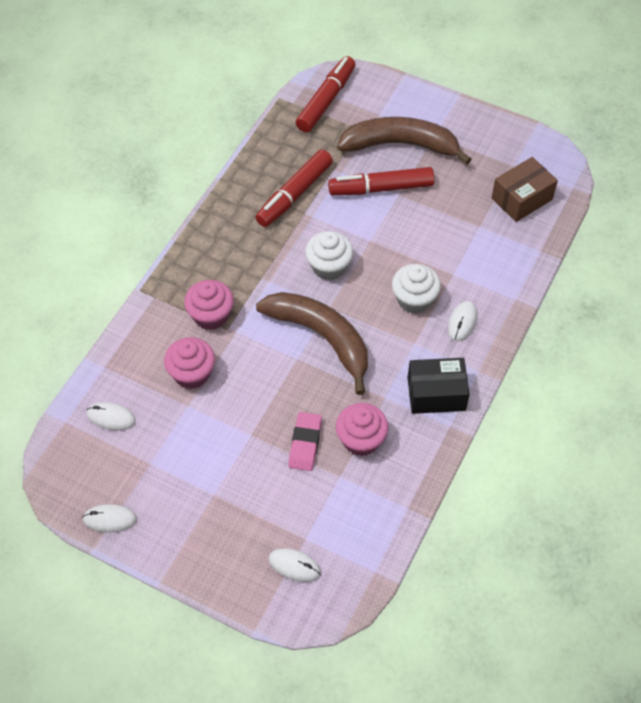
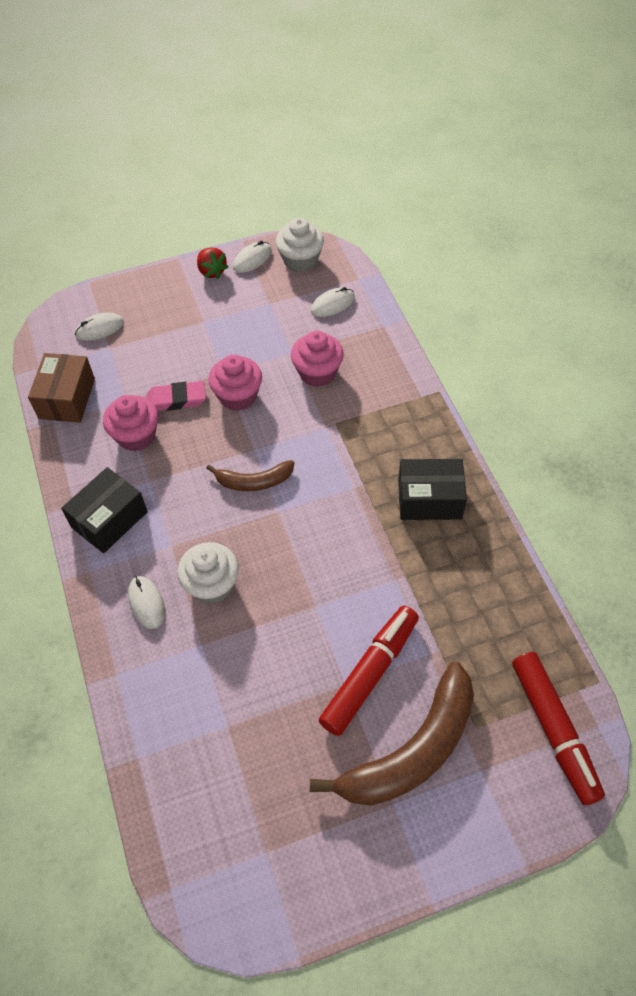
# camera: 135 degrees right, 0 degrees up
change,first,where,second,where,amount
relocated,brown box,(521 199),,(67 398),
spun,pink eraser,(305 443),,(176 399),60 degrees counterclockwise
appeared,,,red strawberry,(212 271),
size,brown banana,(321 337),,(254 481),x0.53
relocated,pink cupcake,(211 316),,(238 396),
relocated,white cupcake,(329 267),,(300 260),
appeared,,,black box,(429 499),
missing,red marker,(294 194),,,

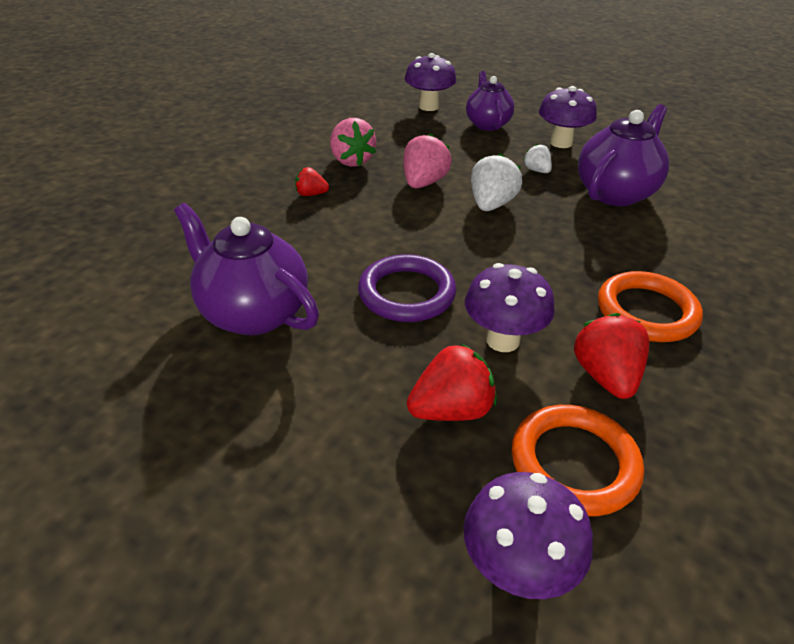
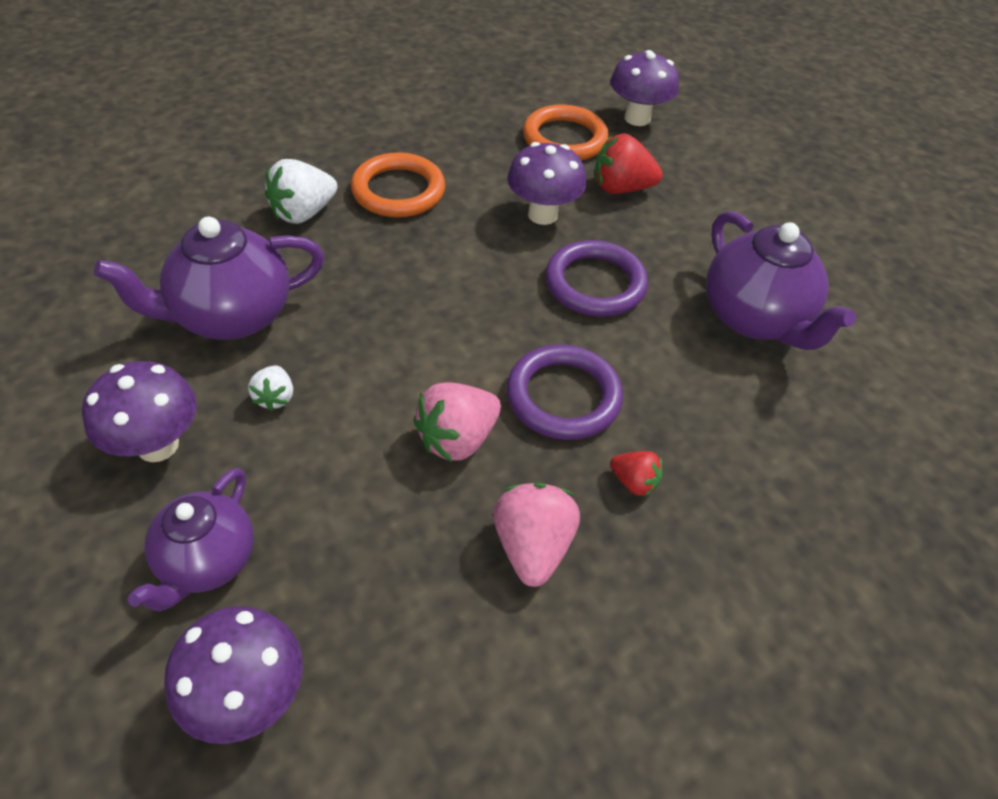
# camera: 155 degrees left, 10 degrees up
change,first,where,second,where,amount
relocated,white strawberry,(491 204),,(303 213),
appeared,,,purple ring,(563 396),
missing,red strawberry,(605 376),,,

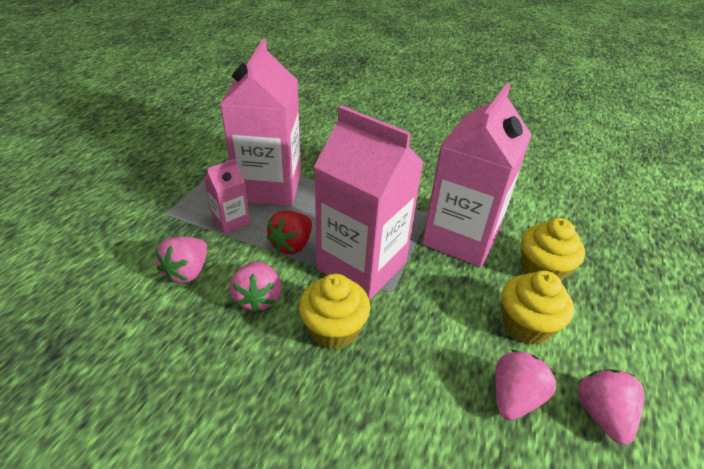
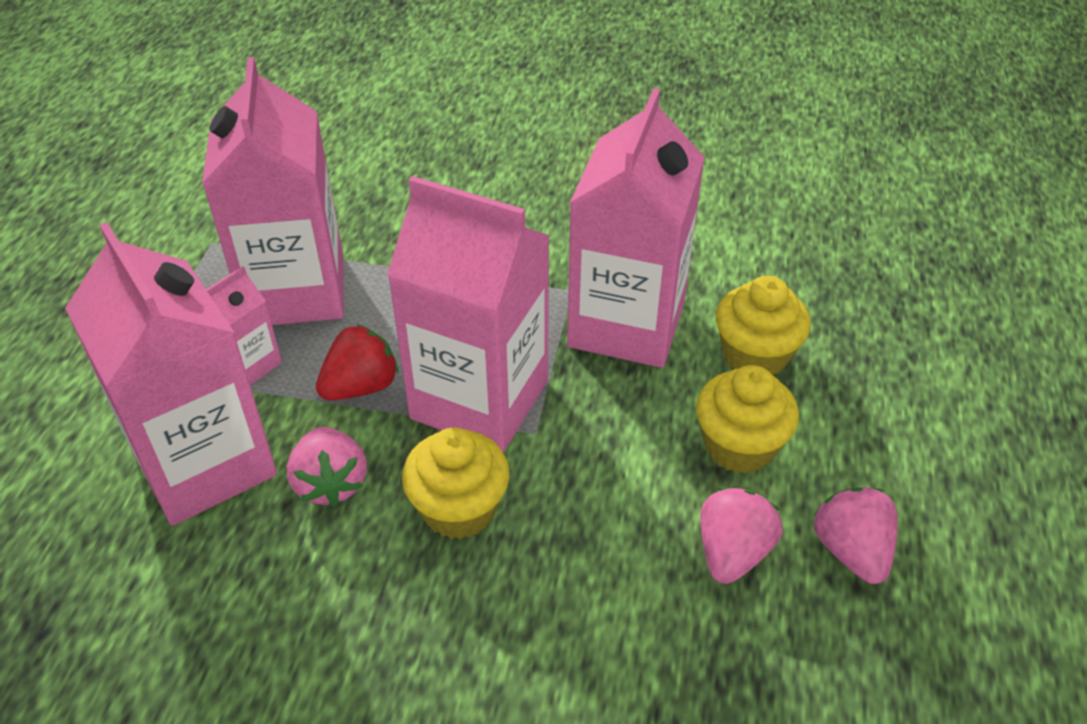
# camera: 10 degrees left, 5 degrees up
change,first,where,second,where,amount
exchanged,pink strawberry,(187 272),pink carton,(204 463),
spun,red strawberry,(292 245),,(361 386),150 degrees counterclockwise

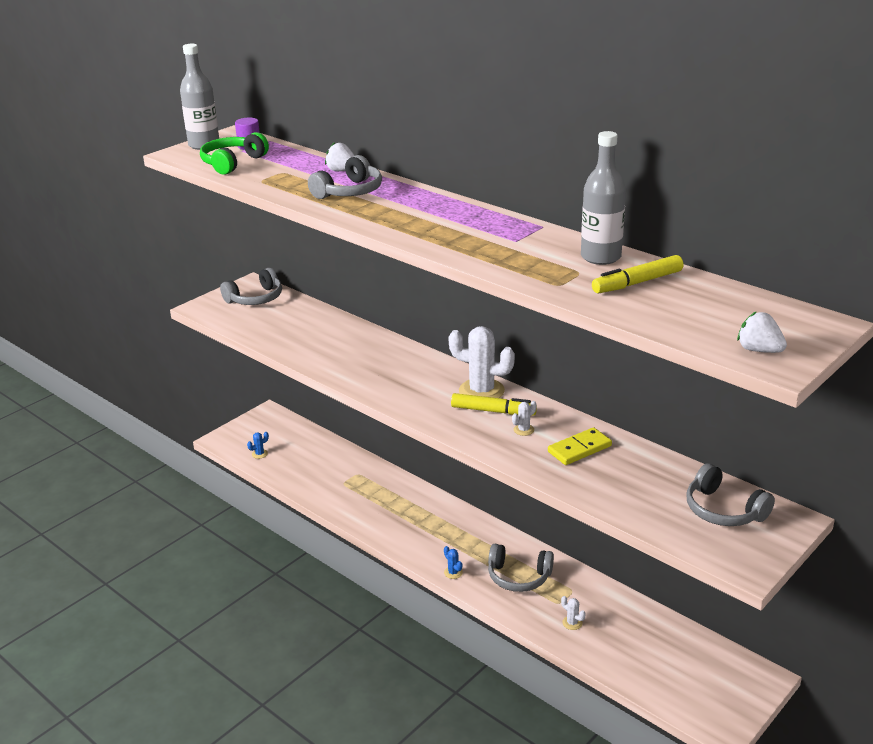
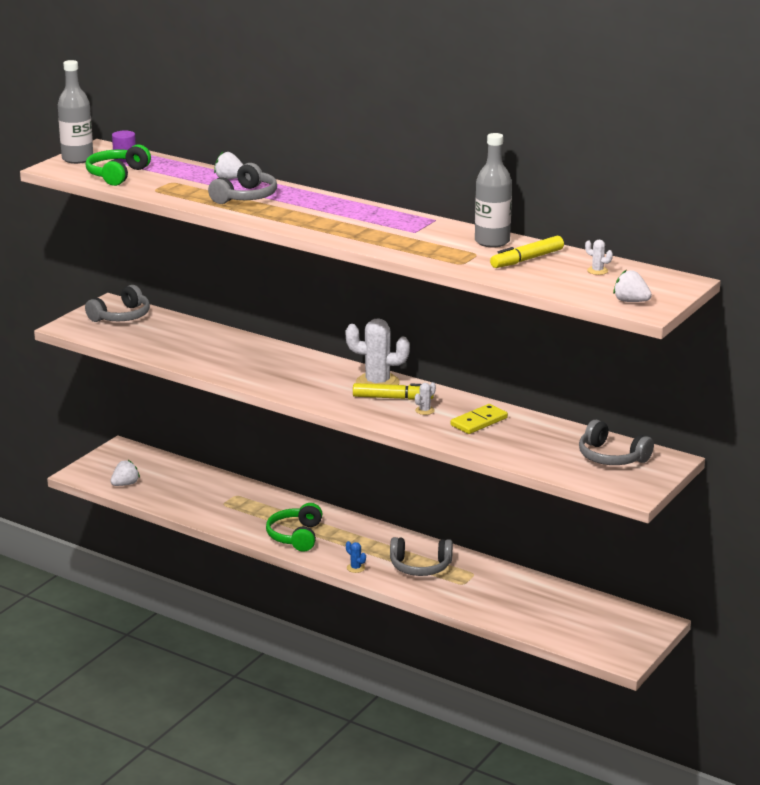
# camera: 10 degrees left, 5 degrees down
change,first,where,second,where,amount
exchanged,blue cactus,(259 454),white strawberry,(125 484),
appeared,,,green headphones,(295 536),
relocated,white cactus,(572 623),,(597 271),

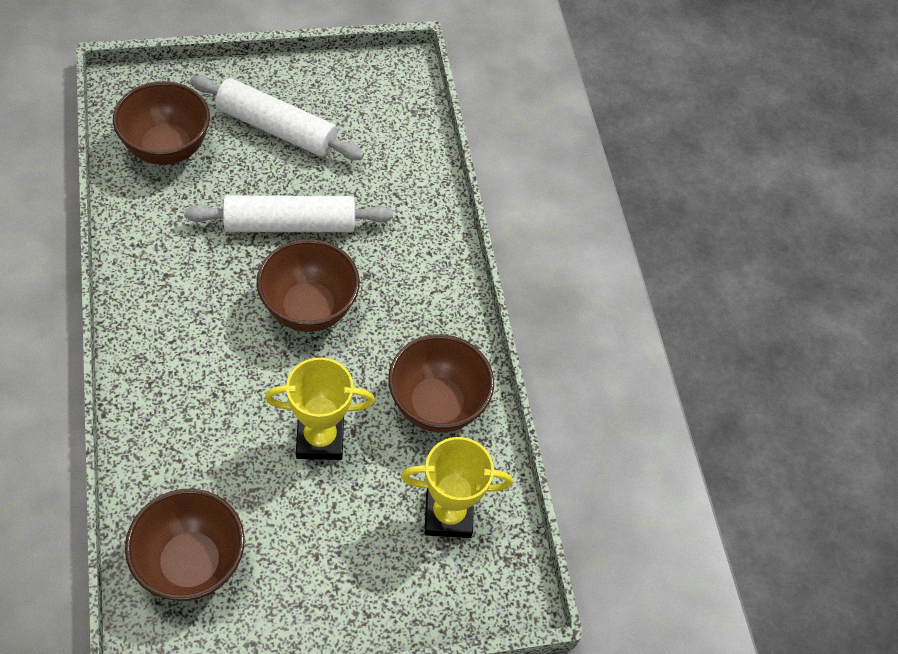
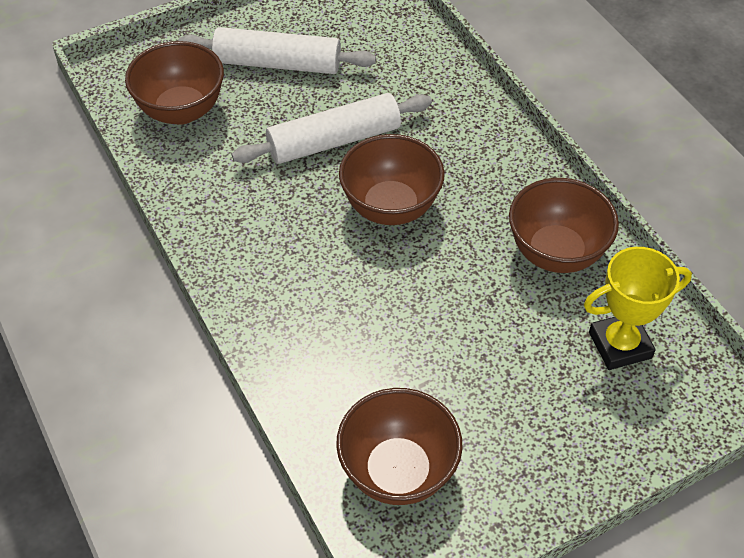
# camera: 10 degrees left, 5 degrees down
change,first,where,second,where,amount
missing,yellow trophy,(320 439),,,

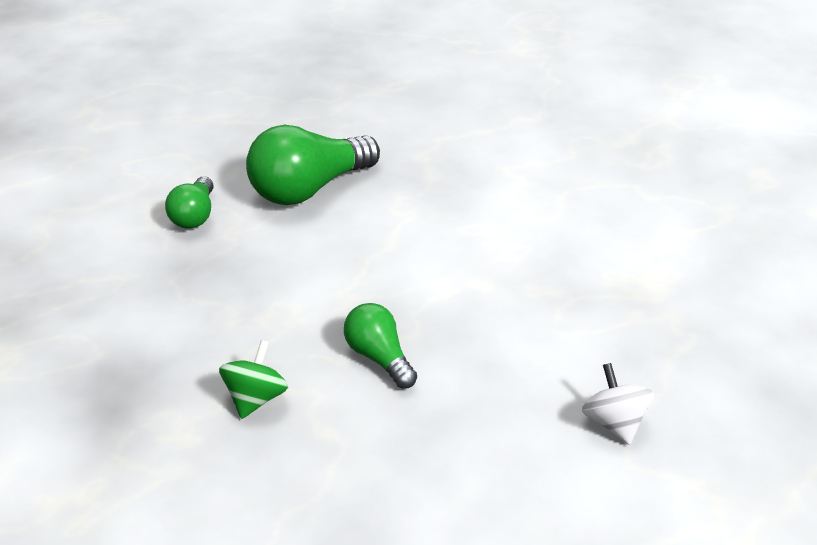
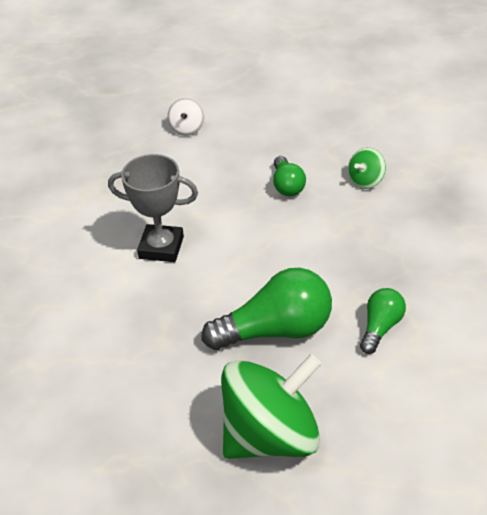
# camera: 155 degrees left, 5 degrees up
change,first,where,second,where,amount
appeared,,,grey trophy,(161 247),
appeared,,,green spinning top,(271 436),

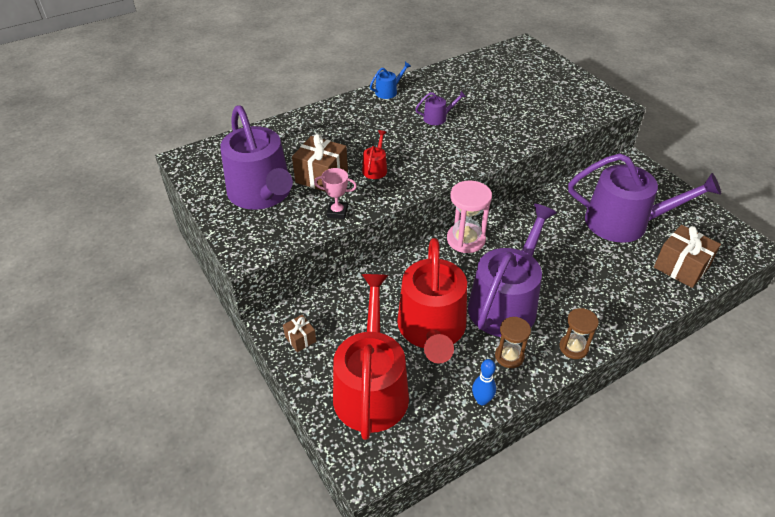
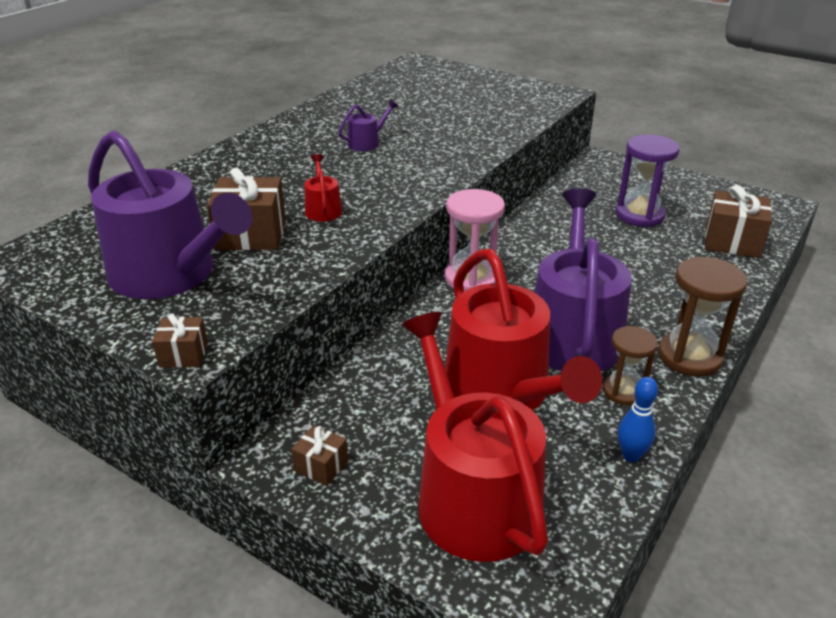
# camera: 25 degrees left, 10 degrees down
change,first,where,second,where,amount
appeared,,,brown gift,(183 355),
exchanged,purple watering can,(625 222),purple hourglass,(639 215),
size,brown hourglass,(573 347),,(689 356),x1.57
missing,pink trophy,(337 212),,,
missing,blue watering can,(388 91),,,

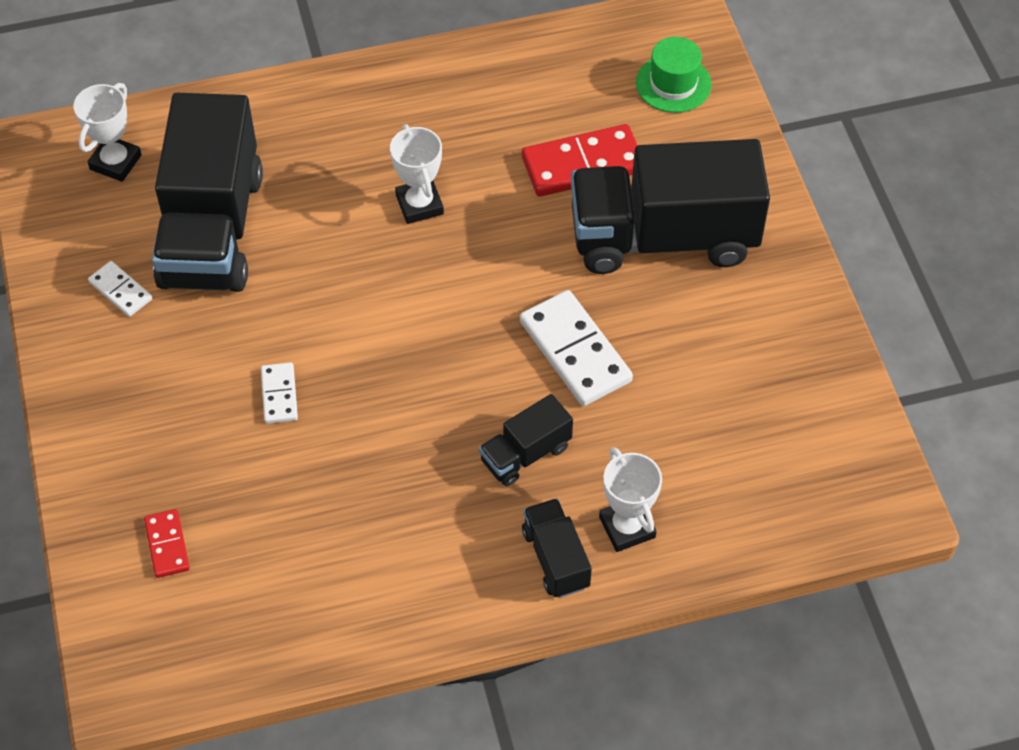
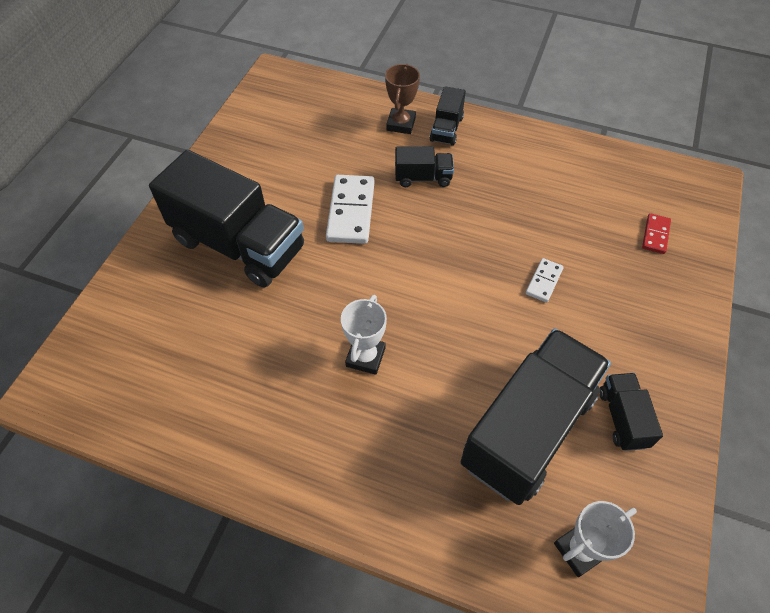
# camera: 145 degrees left, 0 degrees up
change,first,where,second,where,amount
colour,white trophy,(627 527),brown trophy,(401 124),
exchanged,white domino,(120 291),black truck,(622 418),
missing,red domino,(582 164),,,
missing,green hat,(673 84),,,

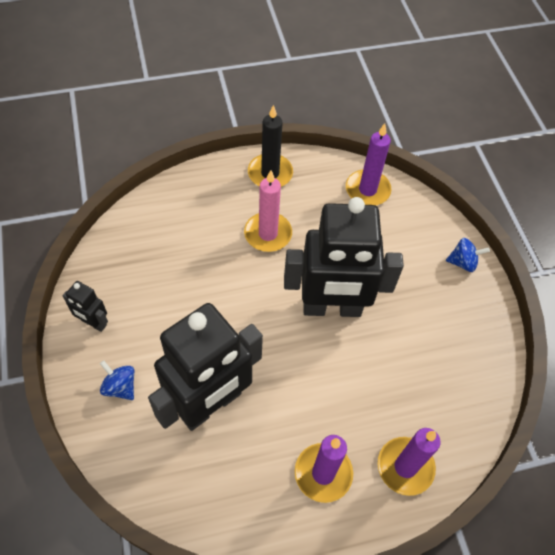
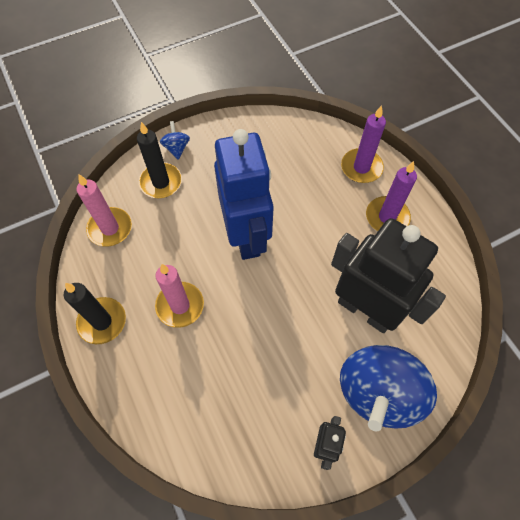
# camera: 100 degrees left, 5 degrees up
change,first,where,second,where,amount
colour,purple candle,(367 190),pink candle,(110 228),
appeared,,,black candle,(161 182),
colour,black robot,(332 308),blue robot,(246 236),
size,blue spinning top,(120 387),,(378 393),x2.37

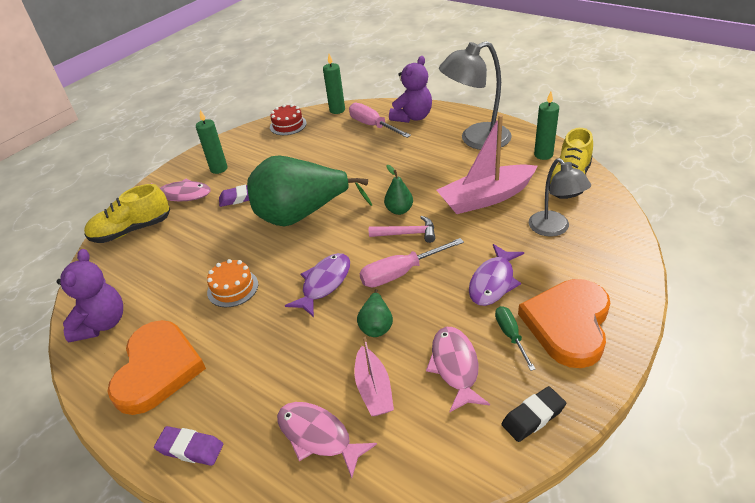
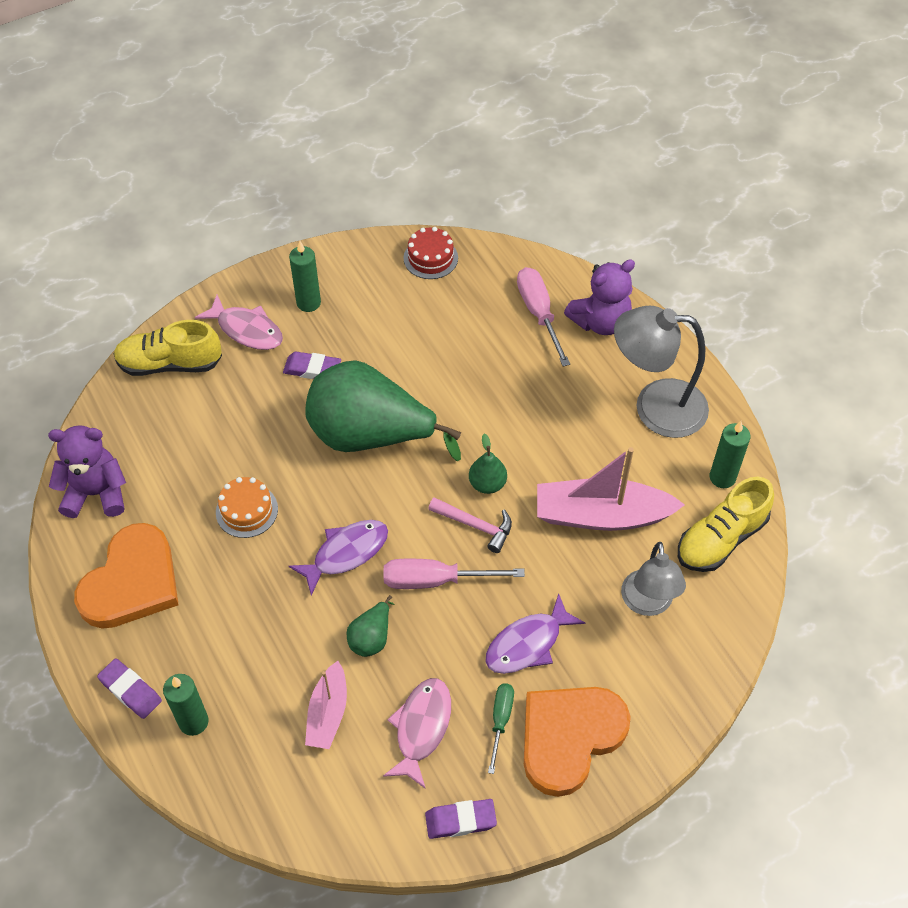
# camera: 20 degrees right, 15 degrees up
change,first,where,second,where,amount
spun,purple teddy bear,(102 324),,(96 493),120 degrees counterclockwise
relocated,green candle,(337 110),,(193 722),
colour,black eraser,(533 417),purple eraser,(460 820),
missing,pink fish,(318 436),,,

